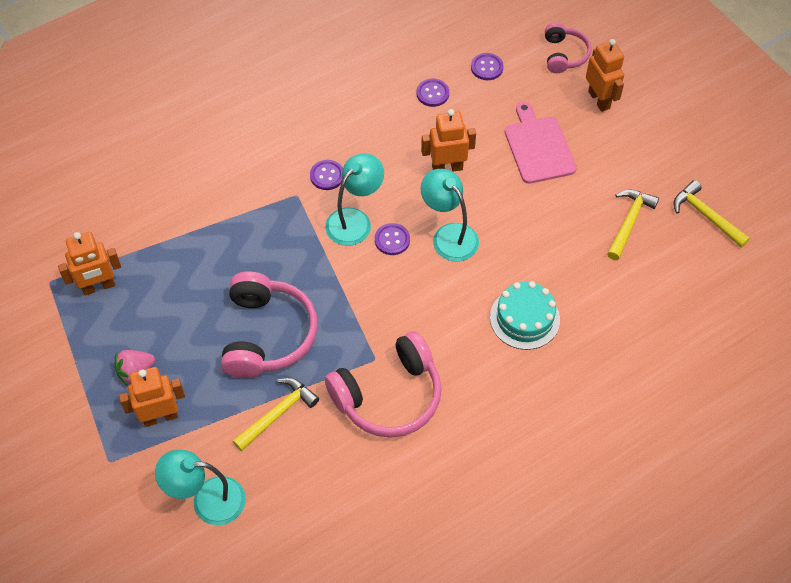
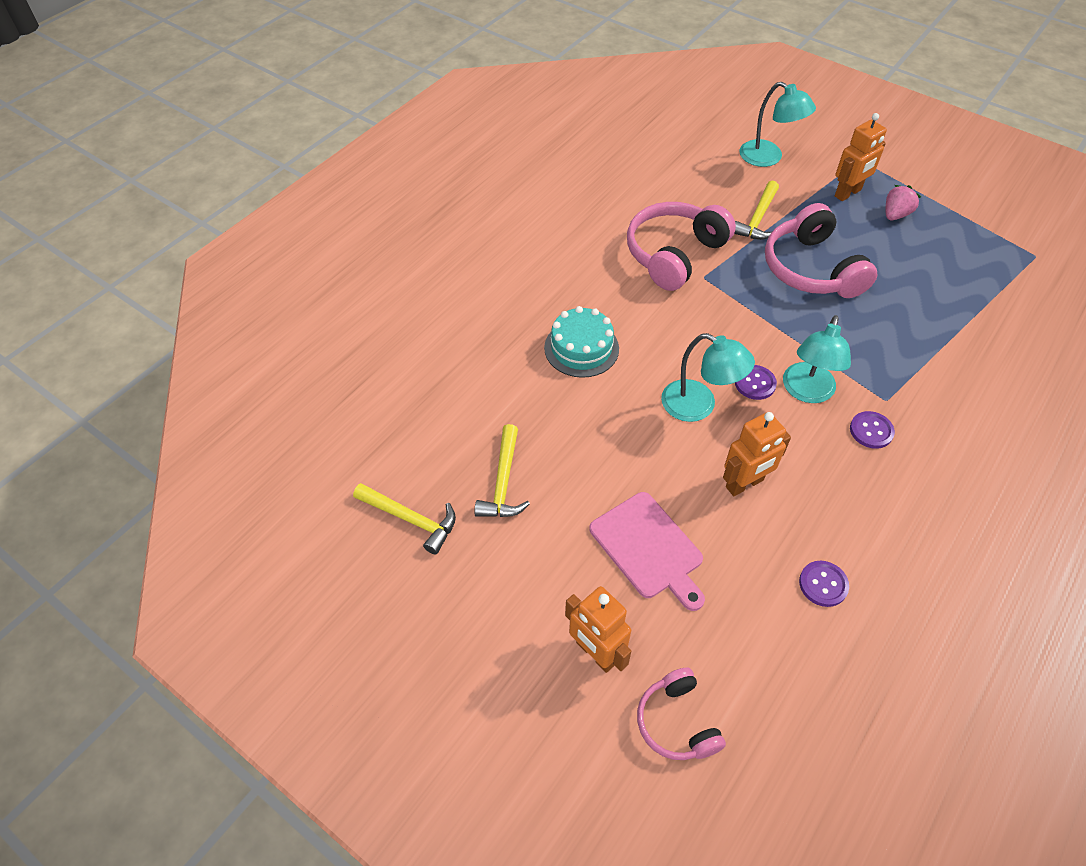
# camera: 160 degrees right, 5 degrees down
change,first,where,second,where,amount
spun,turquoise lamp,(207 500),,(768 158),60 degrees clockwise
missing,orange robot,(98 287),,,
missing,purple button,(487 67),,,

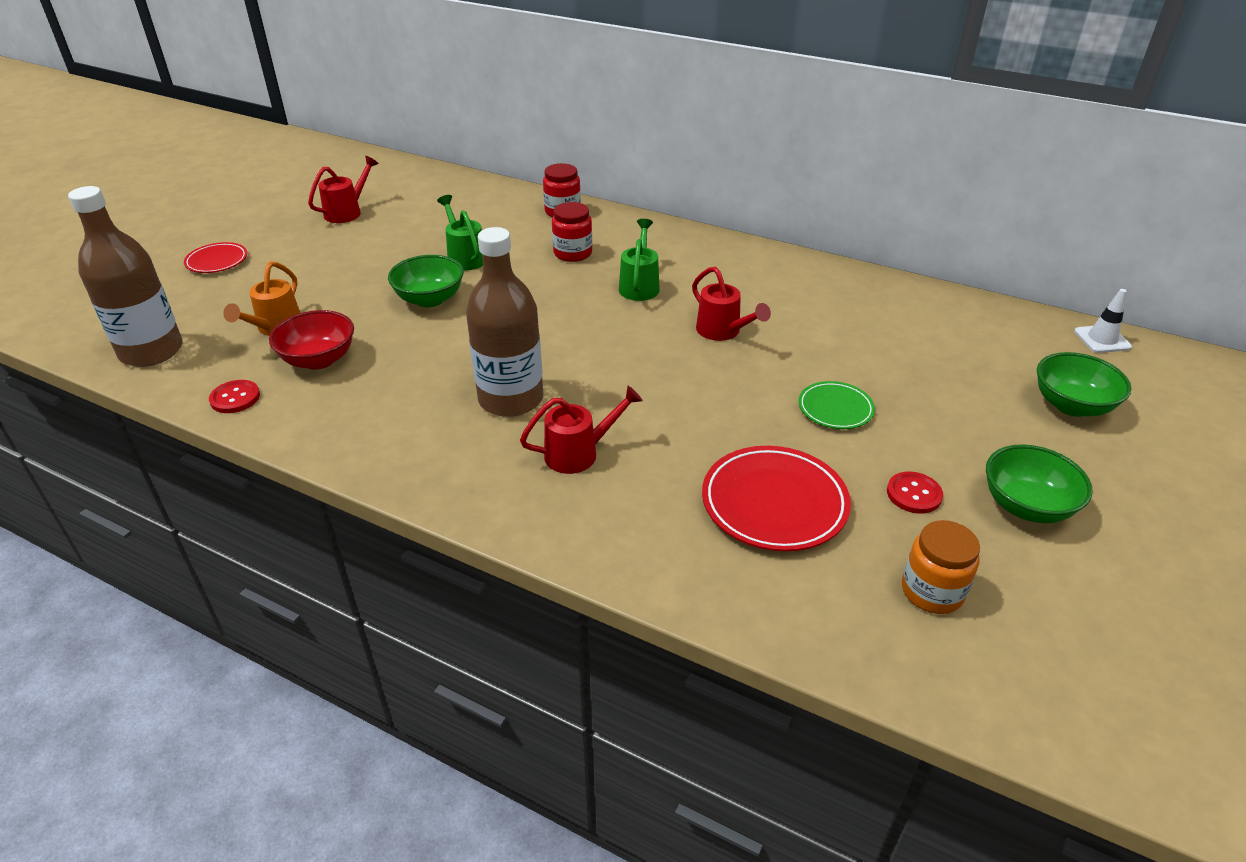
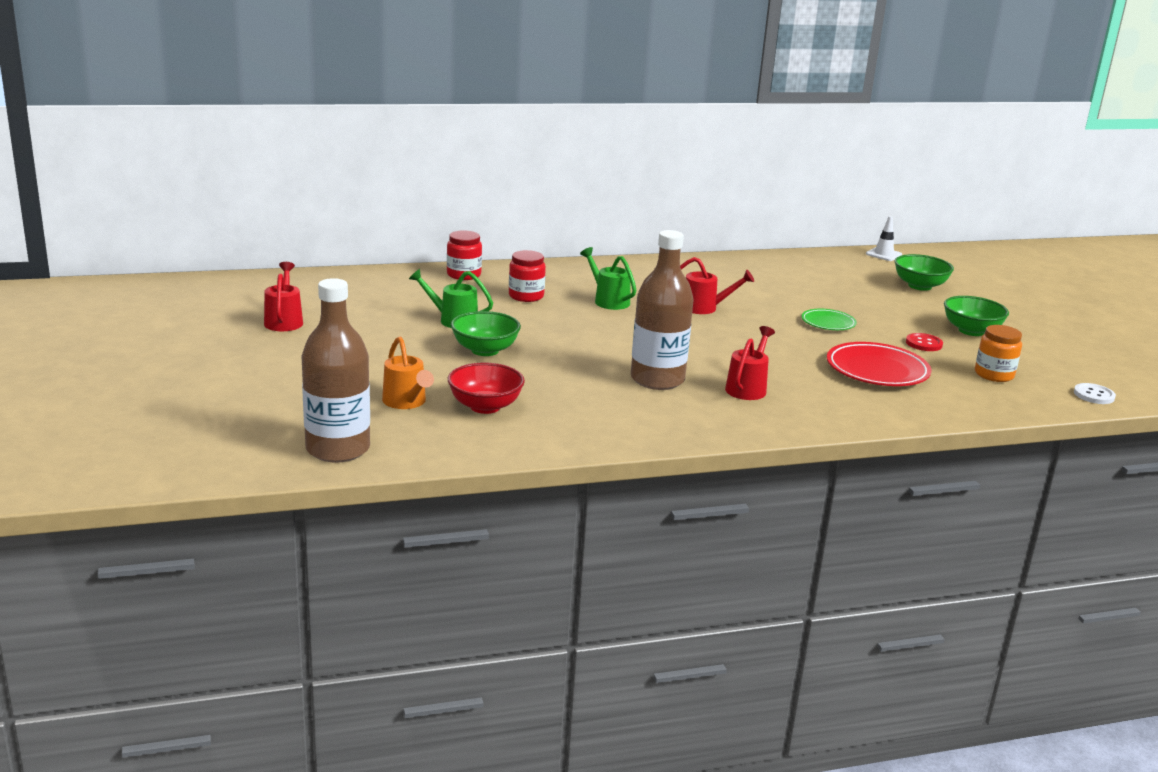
# camera: 45 degrees left, 15 degrees down
change,first,where,second,where,amount
appeared,,,white button,(1094 395),
missing,red plate,(217 261),,,
missing,red button,(235 398),,,

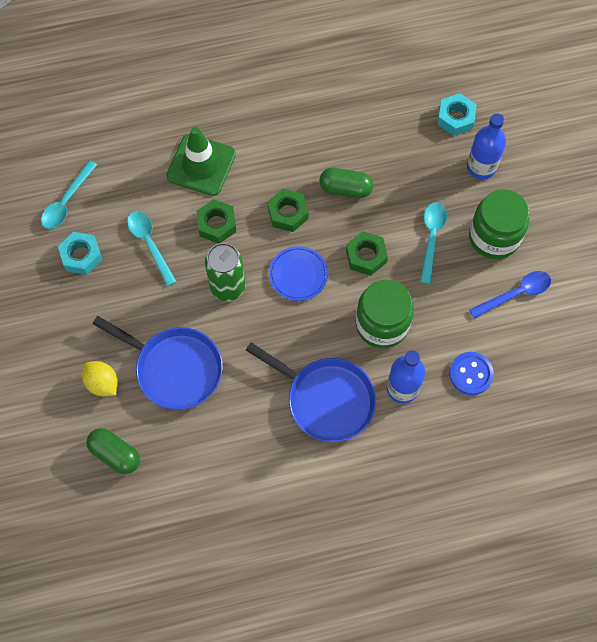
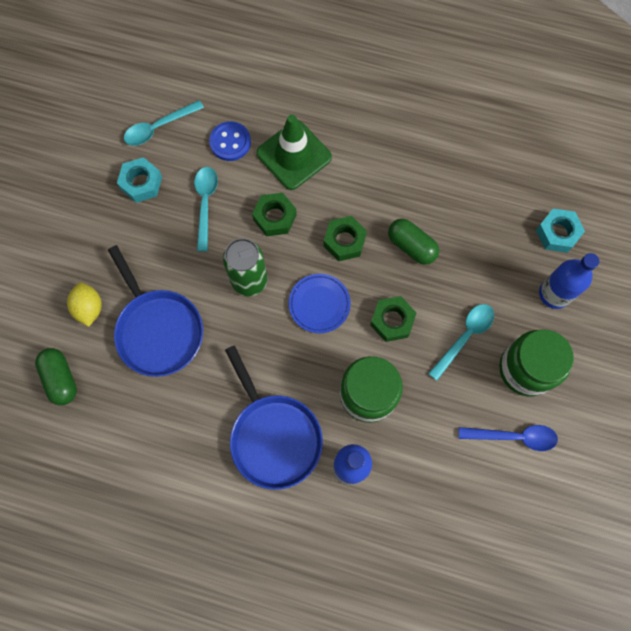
# camera: 30 degrees right, 5 degrees up
change,first,where,second,where,amount
relocated,blue button,(470 374),,(230 142),

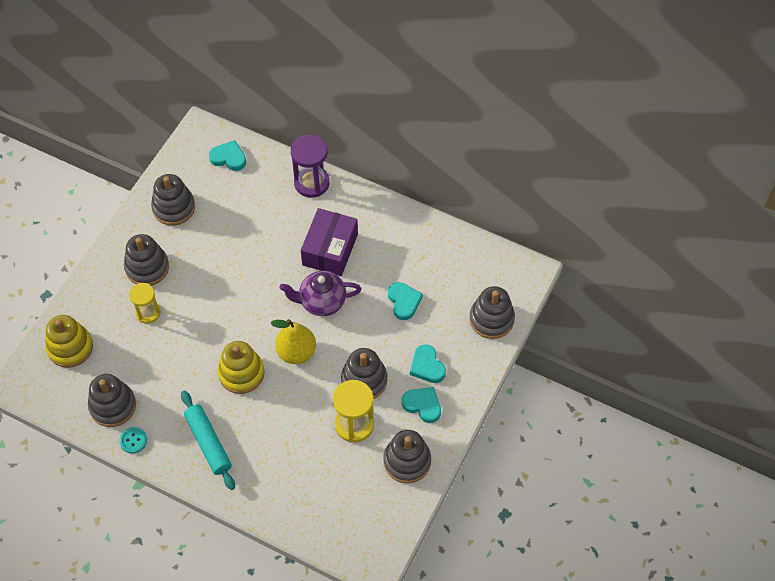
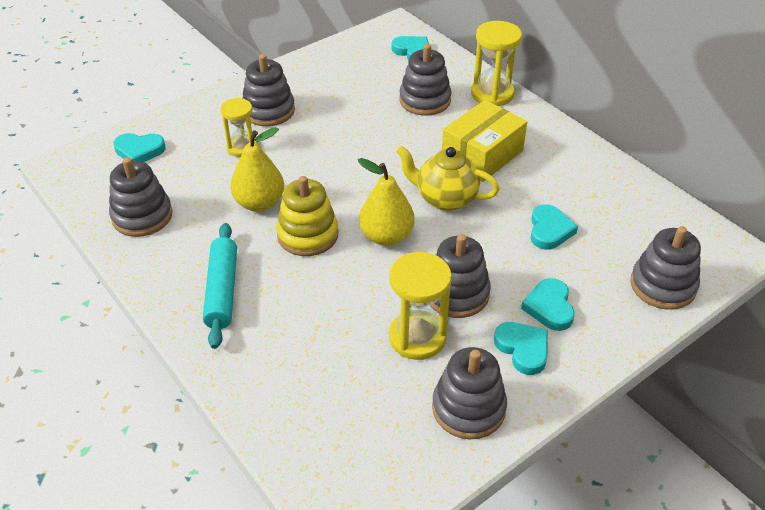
# camera: 25 degrees right, 15 degrees down
change,first,where,second,where,amount
exchanged,yellow stacking toy,(70 347),turquoise heart,(139 151),
appeared,,,yellow pear,(259 203),
colour,purple teapot,(321 302),yellow teapot,(445 199),
relocated,grey stacking toy,(174 208),,(425 100),
colour,purple box,(330 249),yellow box,(482 155),
colour,purple hourglass,(312 183),yellow hourglass,(492 94),
missing,turquoise button,(133 440),,,

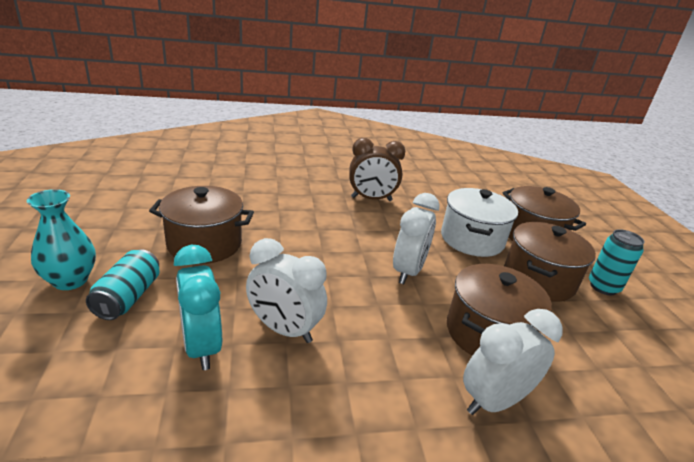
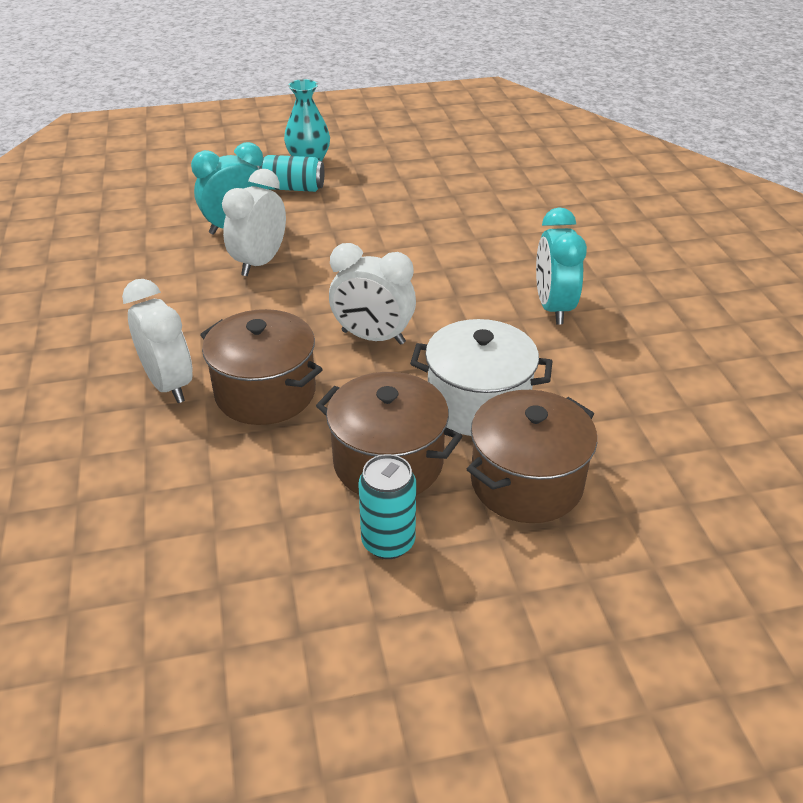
# camera: 90 degrees right, 10 degrees up
change,first,where,second,where,amount
colour,brown clock,(371 199),turquoise clock,(553 308),
missing,brown pot,(204 244),,,

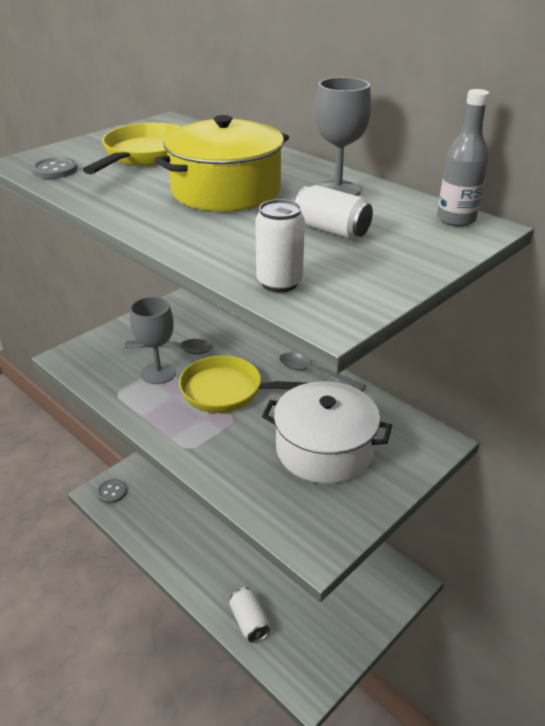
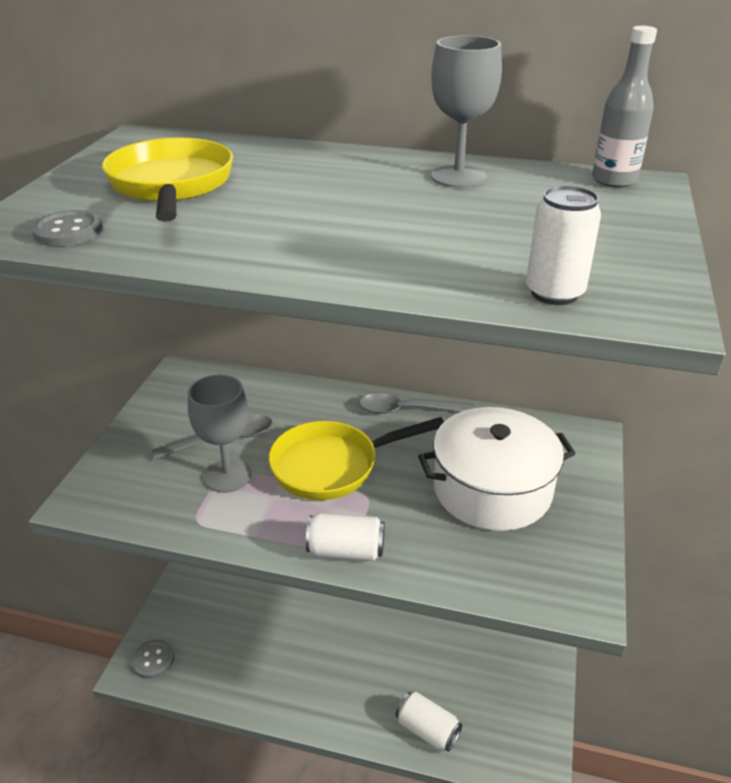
# camera: 30 degrees left, 0 degrees up
change,first,where,second,where,amount
relocated,white can,(332 230),,(346 551),
missing,yellow pot,(226 190),,,

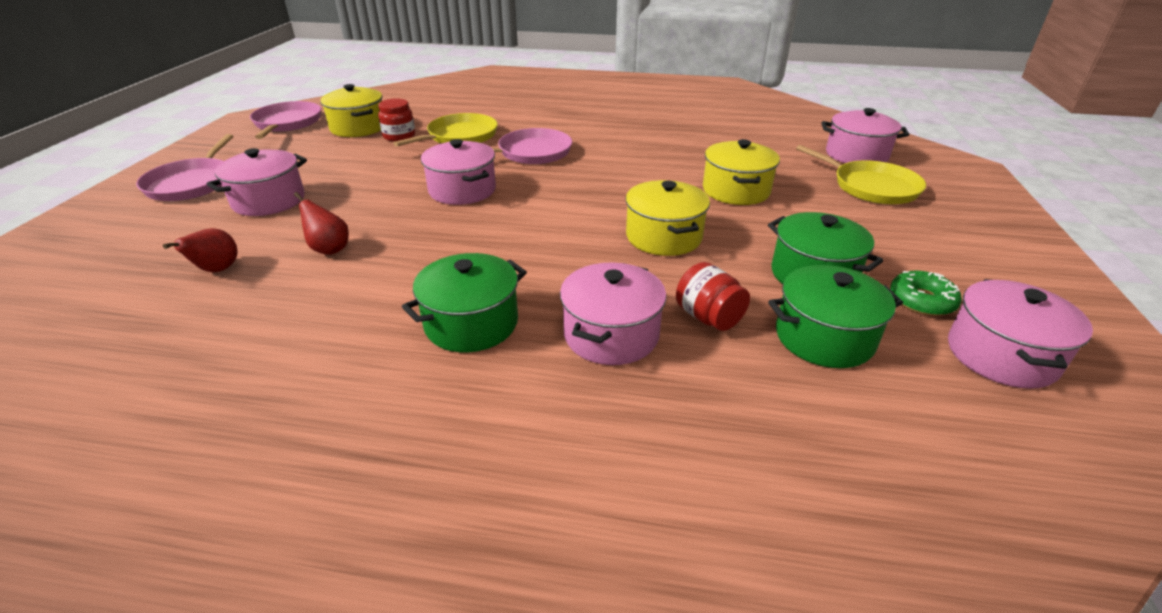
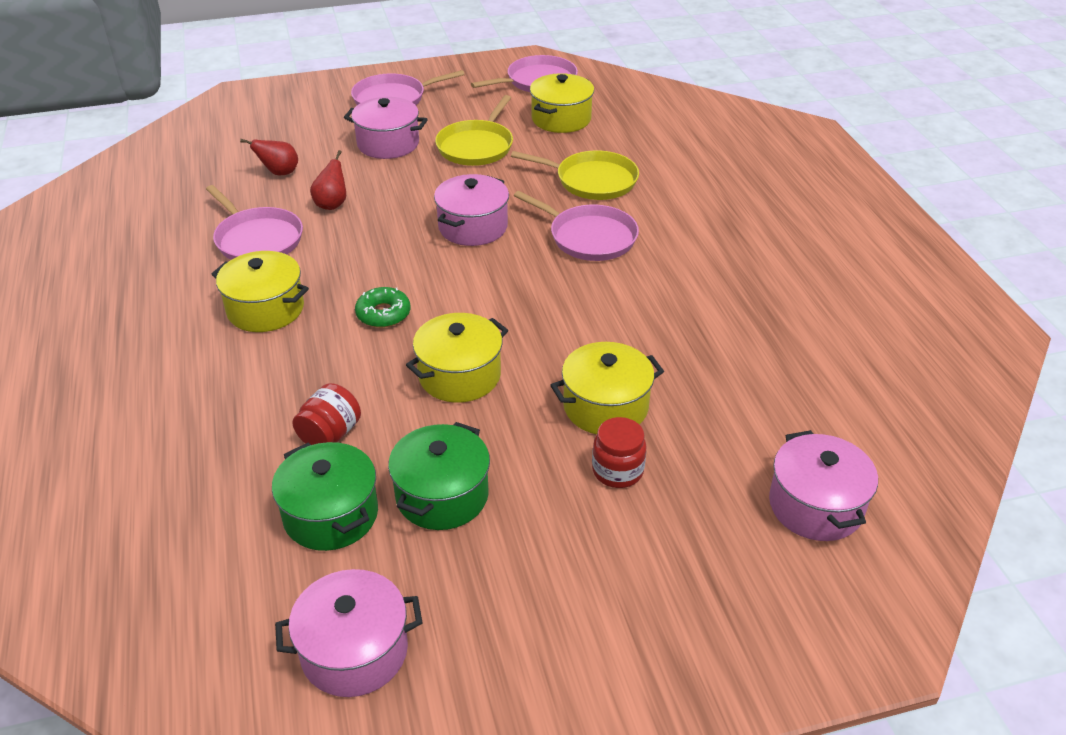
# camera: 65 degrees right, 5 degrees up
change,first,where,second,where,amount
appeared,,,pink pan,(257 239),
colour,green pot,(471 323),yellow pot,(265 309),
relocated,green donut,(921 301),,(383 314),
relocated,yellow pan,(871 187),,(476 146),
relocated,red jar,(399 136),,(617 471),
missing,pink pot,(611 334),,,

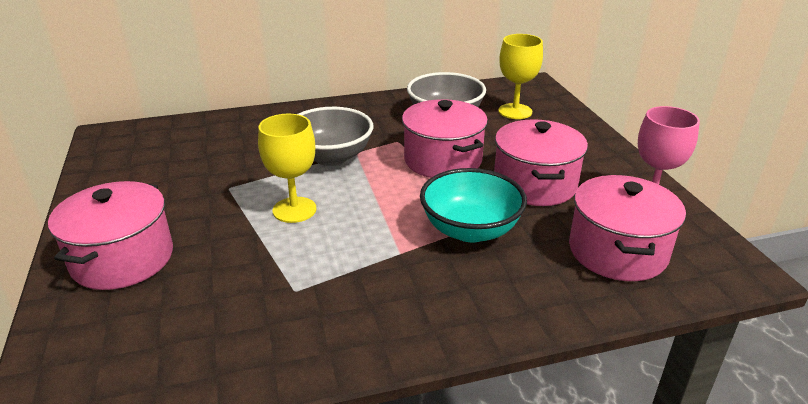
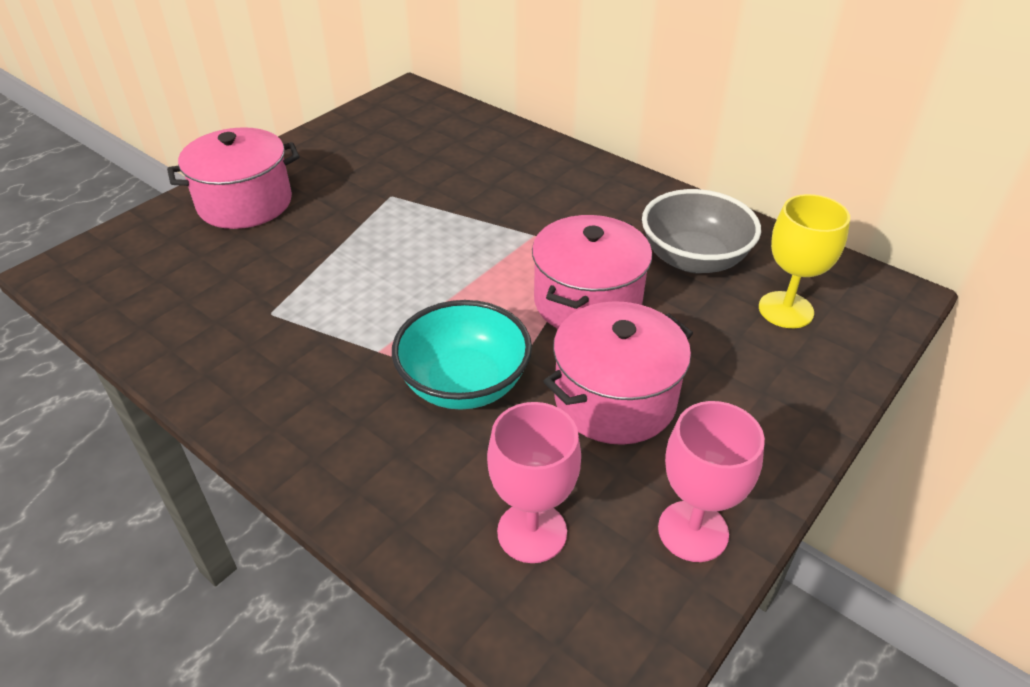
# camera: 55 degrees right, 10 degrees up
change,first,where,second,where,amount
exchanged,pink pot,(617 251),pink goblet,(532 532),
missing,yellow goblet,(294 210),,,
missing,grey bowl,(331 157),,,

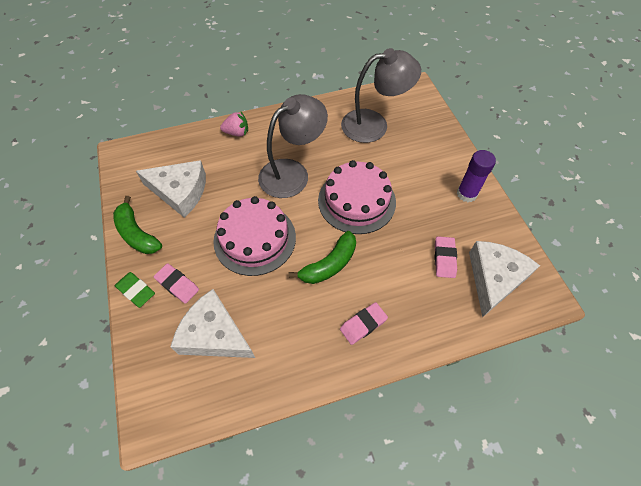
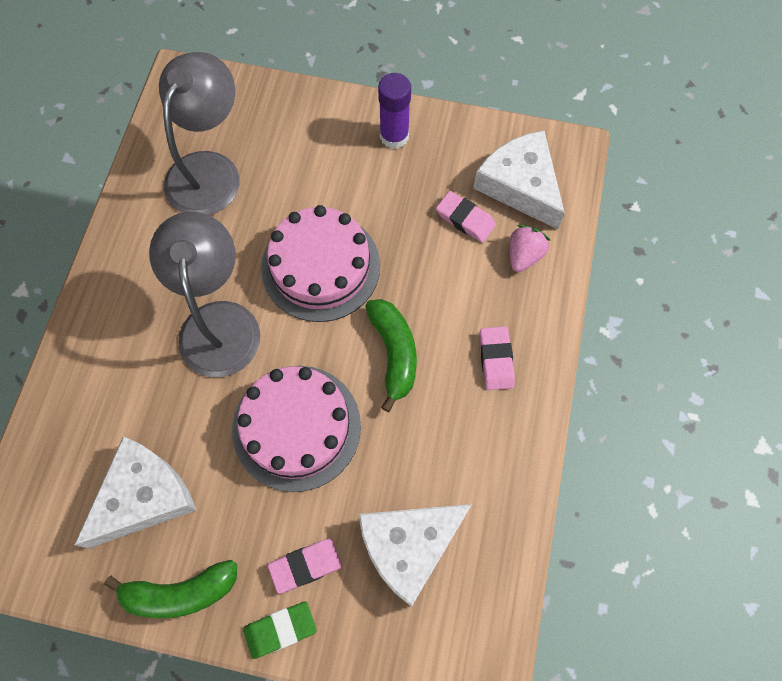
# camera: 60 degrees left, 10 degrees up
change,first,where,second,where,amount
relocated,pink strawberry,(237 133),,(524 255),

